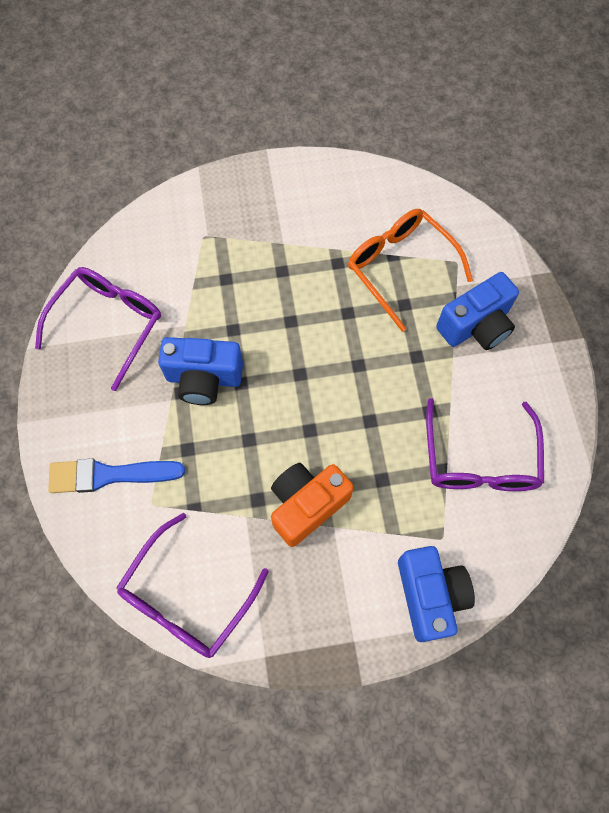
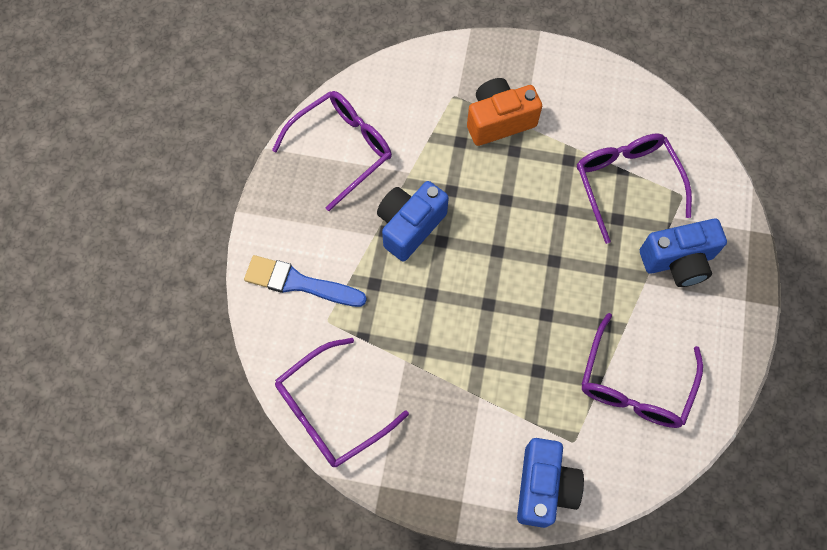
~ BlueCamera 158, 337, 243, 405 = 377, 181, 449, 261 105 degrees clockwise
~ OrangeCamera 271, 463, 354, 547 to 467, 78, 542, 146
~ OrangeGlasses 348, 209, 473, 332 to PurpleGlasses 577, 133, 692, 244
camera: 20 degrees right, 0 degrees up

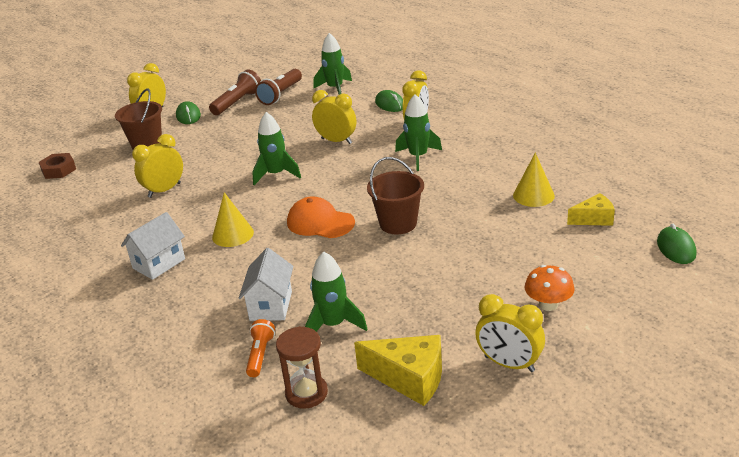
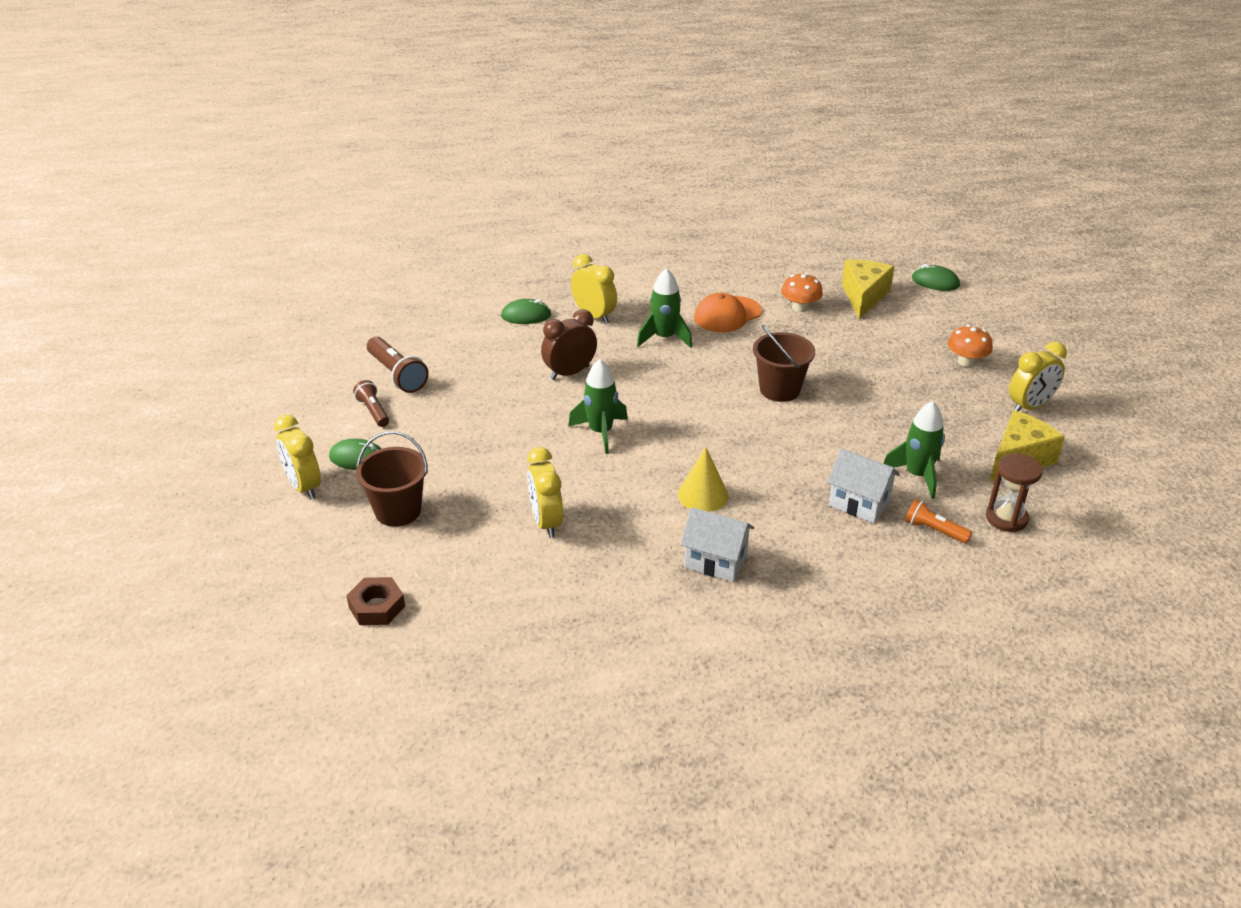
~ BrownFlashlight 209, 70, 261, 115 = 353, 380, 389, 427 x0.63
~ YellowClock 312, 90, 356, 144 to BrownClock 541, 309, 597, 380
~ WhiteHouse 121, 212, 185, 280 = 680, 507, 754, 582 45 degrees counterclockwise
~ OrangeCap 287, 196, 355, 238 to 694, 293, 762, 332
~ YellowCone 513, 152, 555, 207 to OrangeMushroom 781, 273, 823, 312
~ YellowCheese 567, 193, 615, 226 = 842, 260, 894, 319 x1.57
- GreenRocket 314, 33, 352, 95
camera: 65 degrees left, 5 degrees up

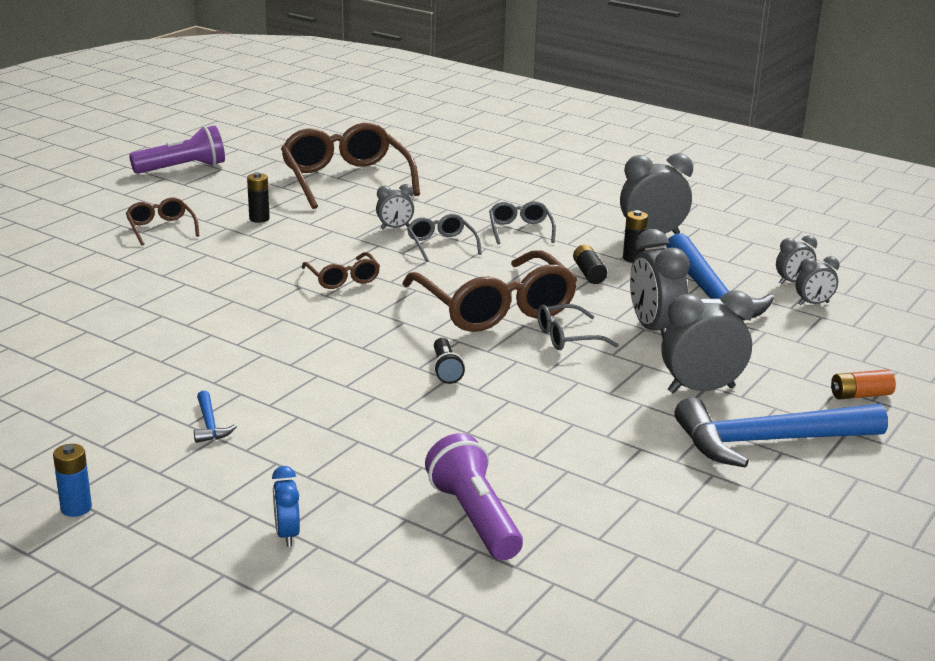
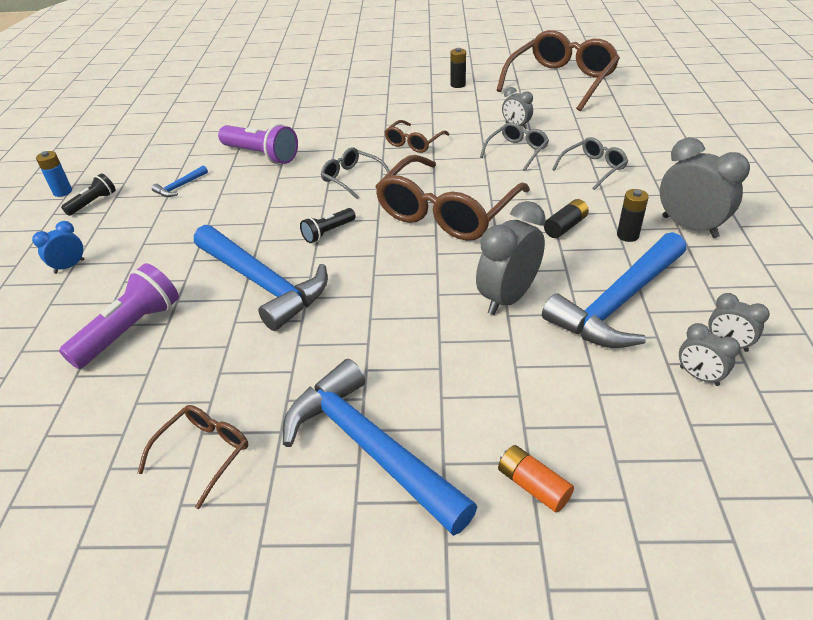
+ BlackFlashlight 61, 173, 116, 216
~ BrownGlasses 126, 198, 199, 245 to 138, 405, 248, 509
+ BlueHammer 194, 225, 328, 331
~ PurpleFlashlight 129, 125, 225, 174 to 218, 124, 298, 164
~ GreyGlasses 537, 304, 618, 350 to 321, 147, 390, 200
- GreyClock 662, 290, 754, 393
camera: 60 degrees right, 15 degrees up

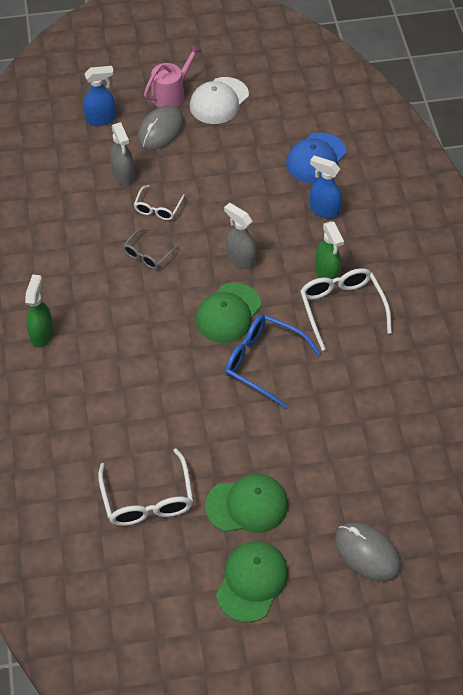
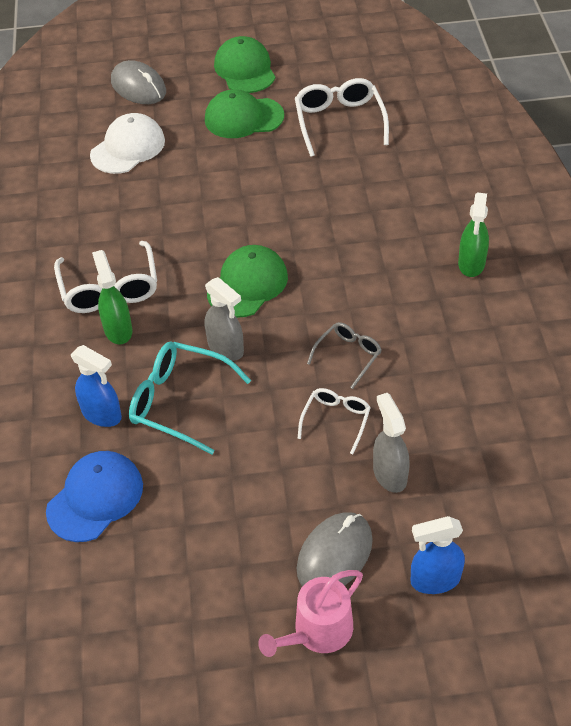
~ WhiteCap 190, 77, 249, 124 to 90, 113, 165, 174
+ TurquoiseGlasses 129, 342, 251, 455
~ GreenCap 216, 541, 288, 622 = 214, 36, 275, 93 135 degrees clockwise
- BlueGlasses 225, 314, 320, 408
camera: 175 degrees left, 5 degrees down

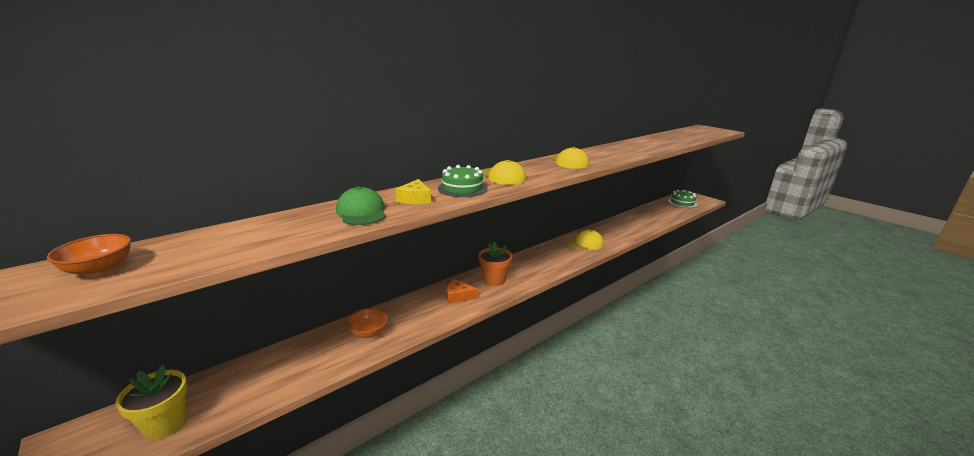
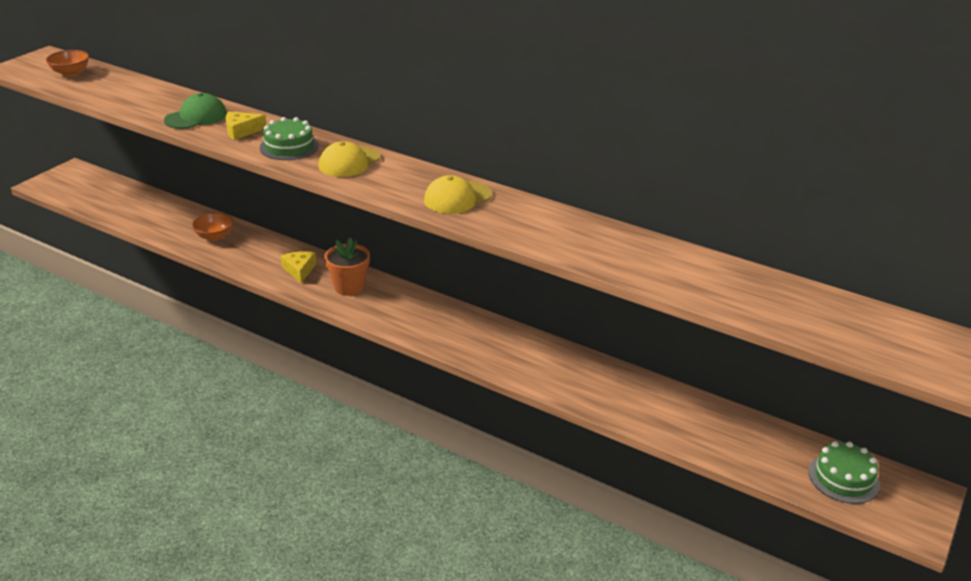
~ OrangeCheese 447, 279, 478, 304 to YellowCheese 281, 251, 316, 283
- YellowFlowerPot 115, 365, 187, 440
- YellowCap 565, 230, 604, 250
camera: 70 degrees right, 10 degrees up

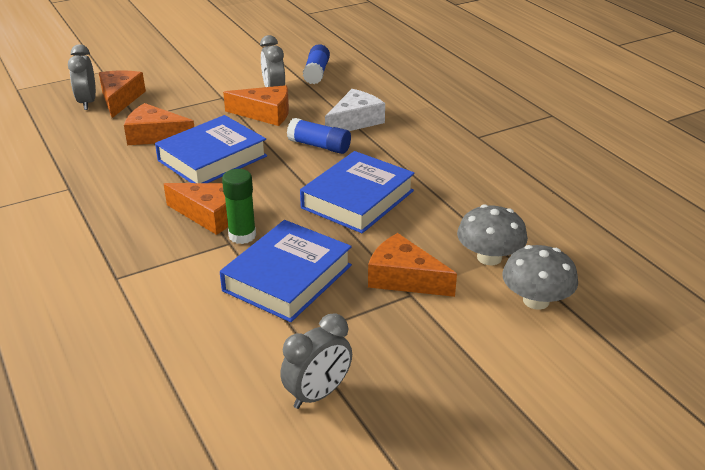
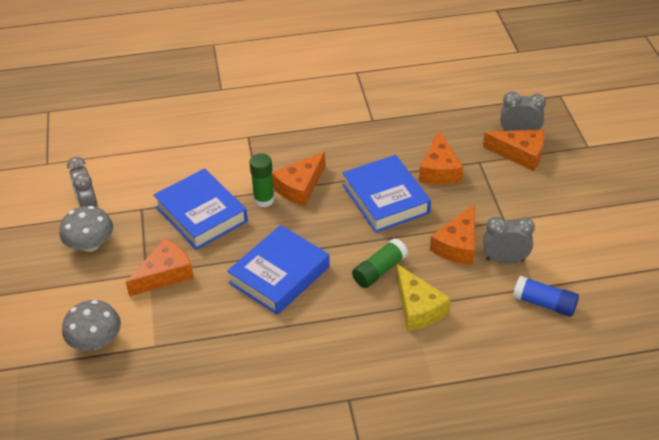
~ GreyMushroom 457, 204, 528, 265 to 60, 206, 113, 252
~ BlueBook 300, 151, 415, 233 = 227, 225, 330, 315 75 degrees clockwise
~ BlueGlueStick 287, 118, 351, 154 to GreenGlueStick 352, 238, 408, 288
~ WhiteCheese 325, 89, 385, 131 to YellowCheese 396, 264, 451, 331
~ OrangeCheese 124, 103, 194, 145 = 419, 130, 463, 184 150 degrees clockwise
camera: 110 degrees right, 10 degrees up

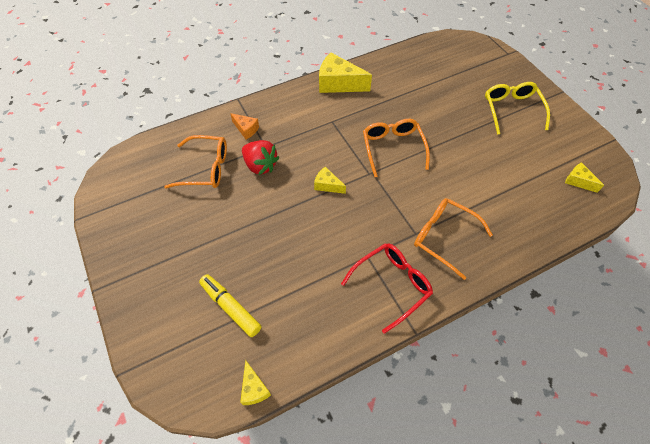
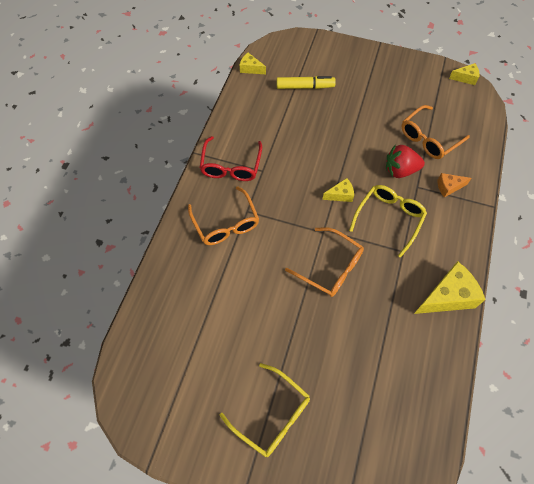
~ OrangeGlasses 414, 198, 493, 280 = 188, 186, 259, 245 75 degrees clockwise
+ YellowGlasses 349, 185, 427, 258
~ YellowCheese 565, 162, 604, 193 to 449, 63, 480, 85
camera: 135 degrees right, 5 degrees up

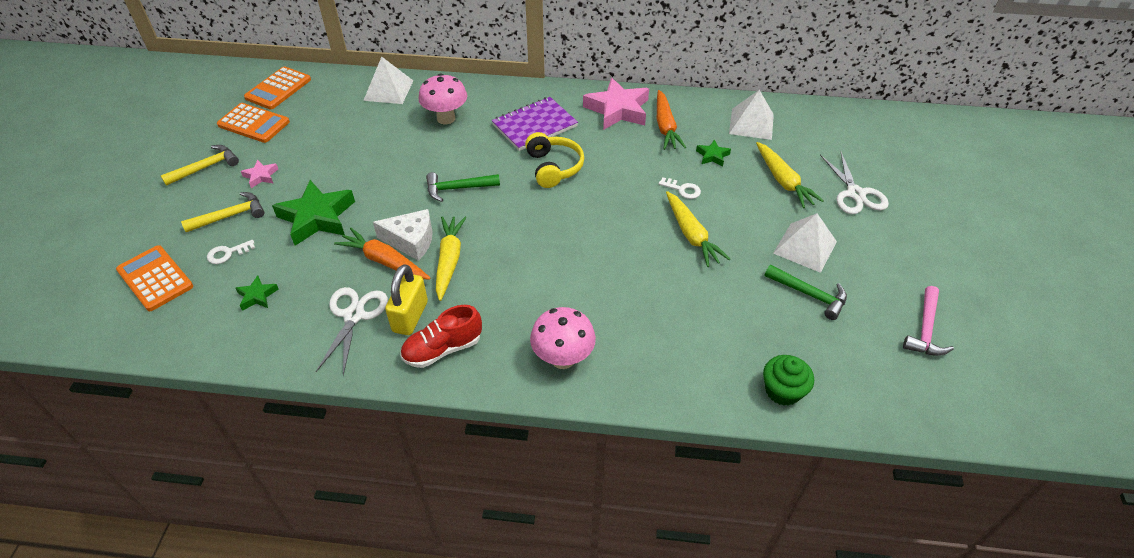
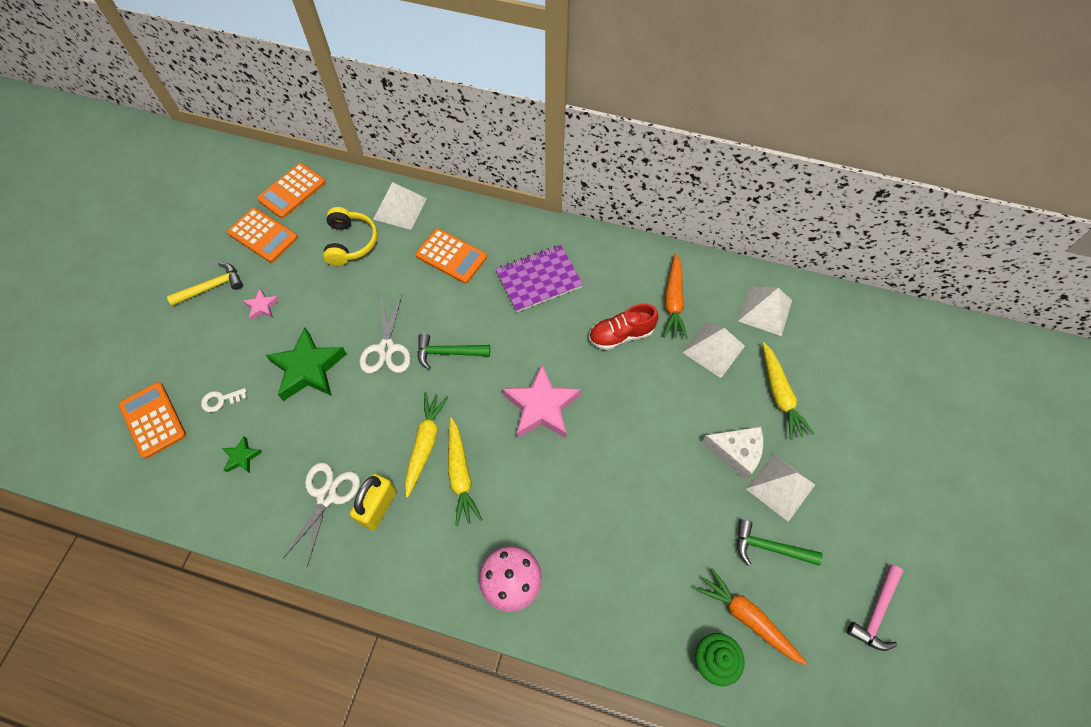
~ YellowHeadphones 525, 132, 584, 188 to 323, 207, 378, 266
~ WhiteScissors 820, 151, 889, 214 to 359, 295, 411, 373
~ PinkMushroom 419, 73, 467, 124 to OrangeCalculator 415, 228, 487, 284
~ YellowCarrot 666, 191, 730, 267 to 448, 417, 482, 526
~ PinkStar 583, 78, 649, 130 to 502, 364, 581, 438
~ RedShoe 400, 305, 482, 368 to 589, 304, 659, 350
~ GreenStar 696, 140, 731, 167 to WhitePyramid 682, 322, 745, 378
~ OrangeCarrot 334, 228, 430, 280 to 696, 568, 807, 665
~ WhiteCheese 373, 209, 433, 261 to 701, 427, 763, 480
~ GreenHammer 765, 265, 847, 320 = 737, 519, 823, 566 150 degrees clockwise
- YellowHammer 181, 192, 265, 232
- WhiteKey 658, 177, 701, 199
camera: 10 degrees right, 15 degrees up

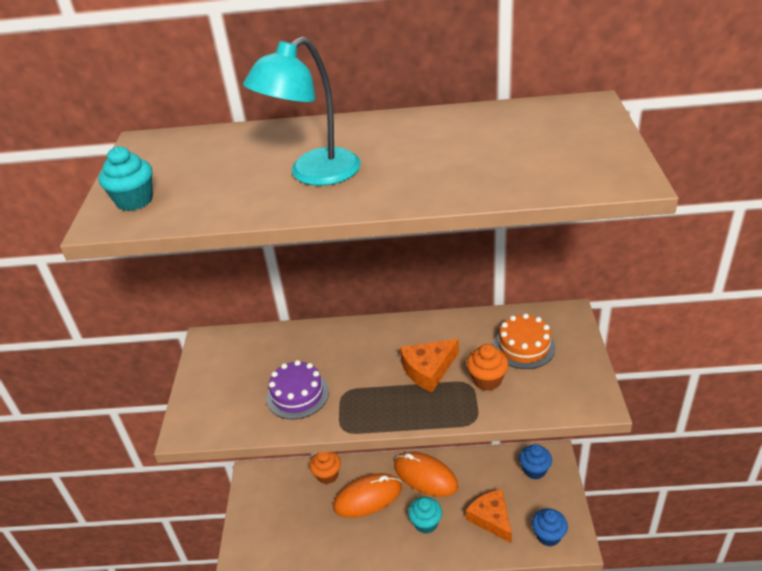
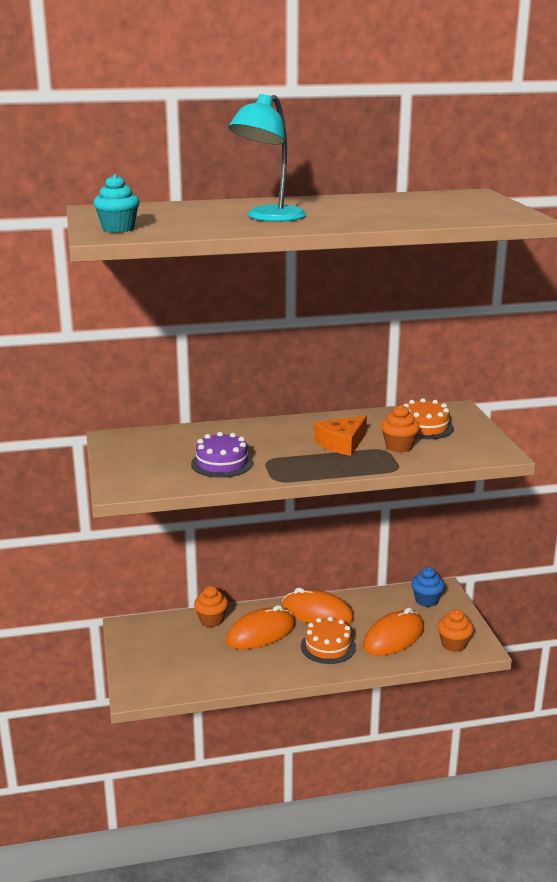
~ TurquoiseCupcake 408, 497, 442, 534 to OrangeCake 301, 617, 356, 664
~ OrangeCheese 466, 489, 512, 543 to OrangeMouse 363, 608, 424, 656
~ BlueCupcake 532, 508, 568, 546 to OrangeCupcake 437, 609, 473, 652
camera: 15 degrees left, 15 degrees down

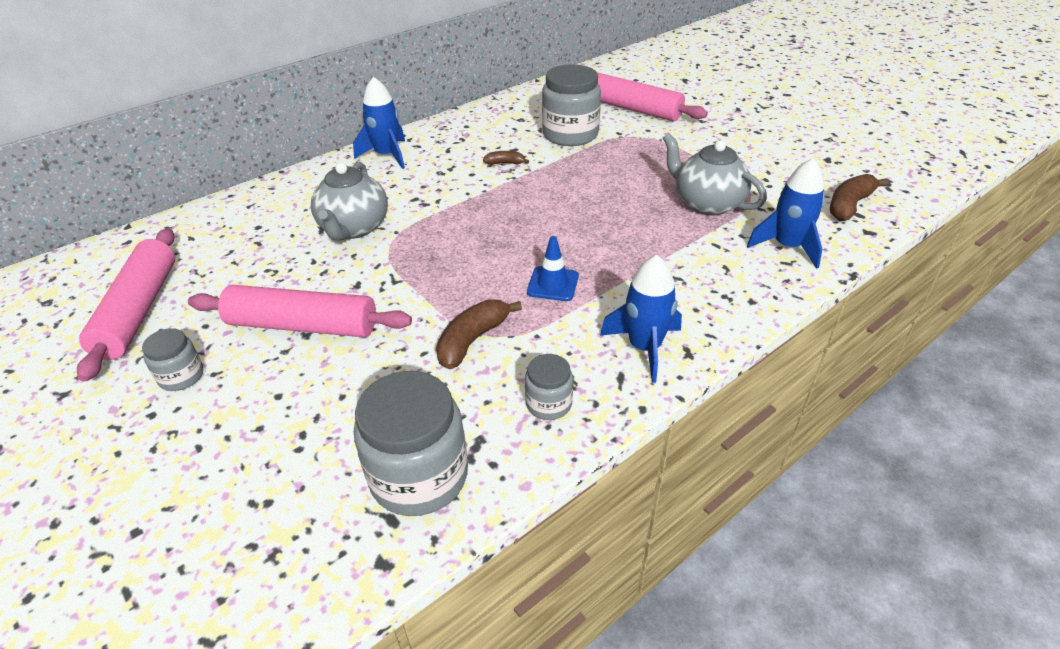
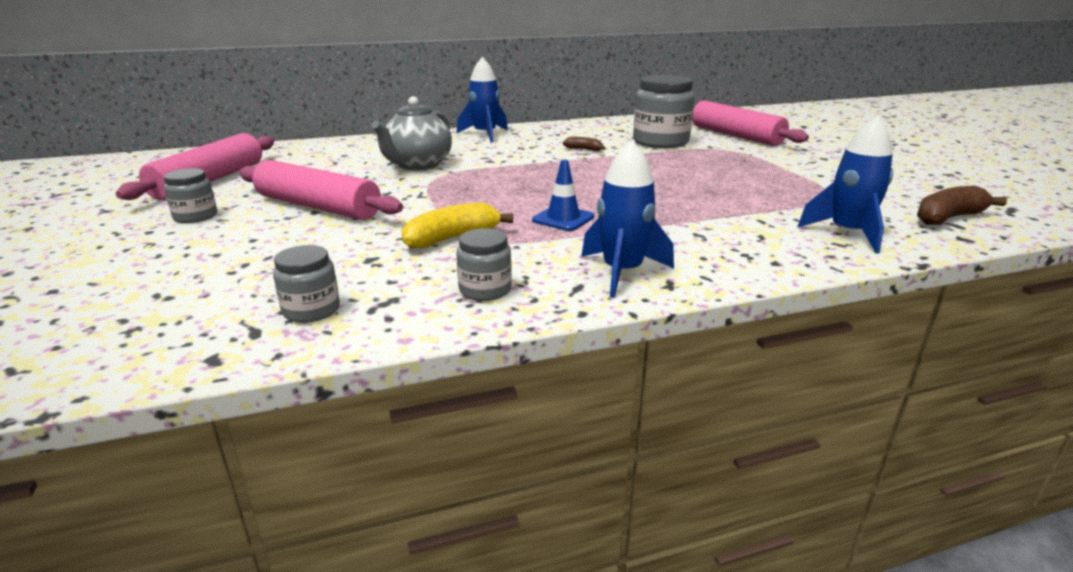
~ GreyJar 354, 371, 468, 516 = 273, 245, 340, 323 x0.52
~ BrownBanana 436, 299, 522, 369 to YellowBanana 401, 202, 513, 249
- GreyTeapot 663, 133, 767, 216
camera: 20 degrees right, 15 degrees down

